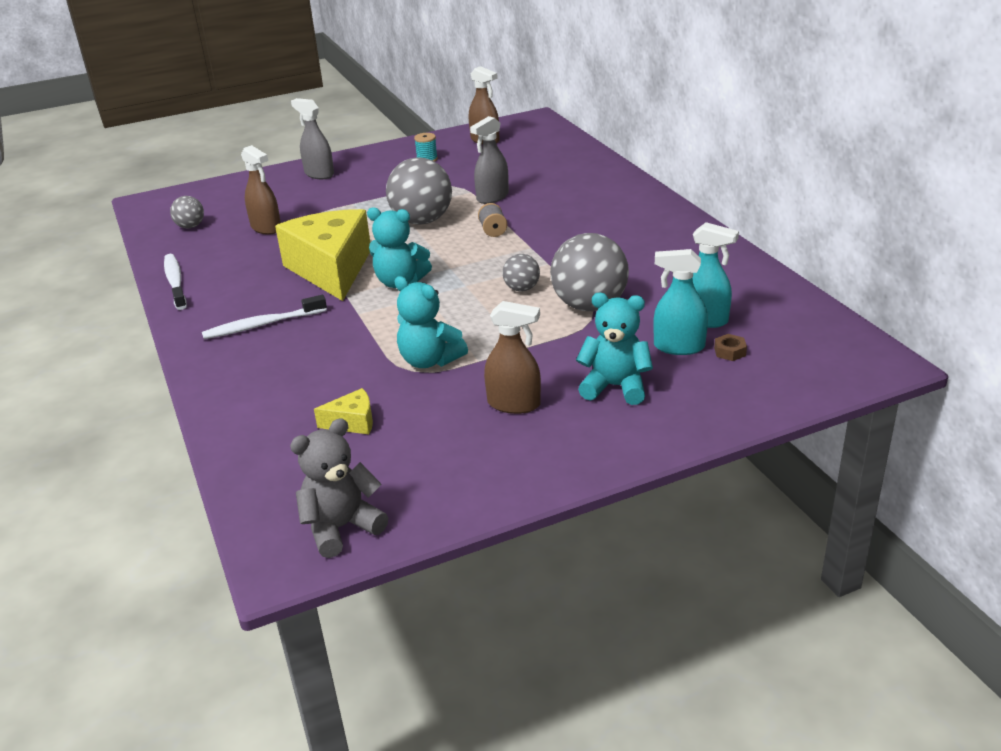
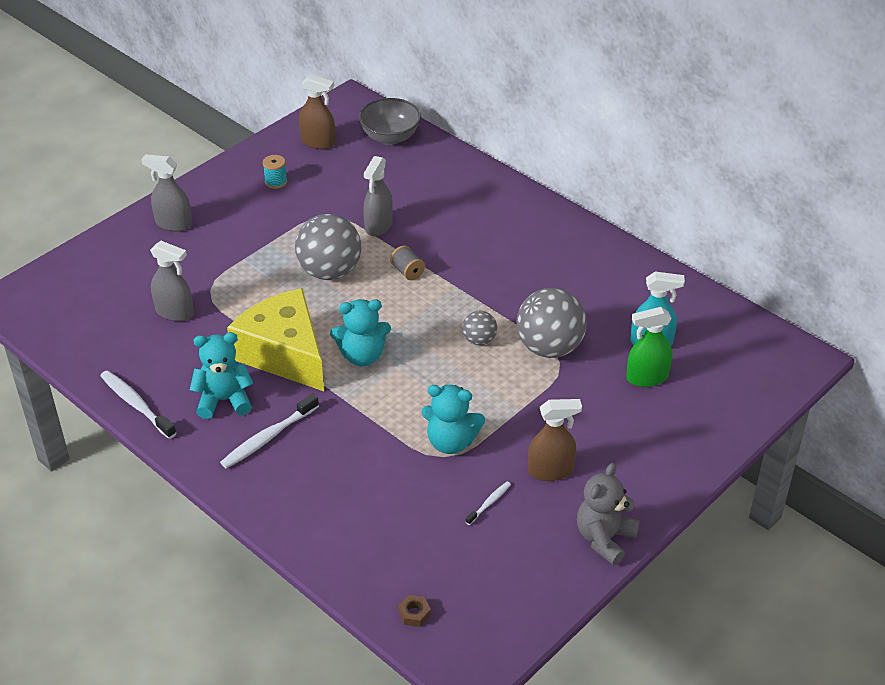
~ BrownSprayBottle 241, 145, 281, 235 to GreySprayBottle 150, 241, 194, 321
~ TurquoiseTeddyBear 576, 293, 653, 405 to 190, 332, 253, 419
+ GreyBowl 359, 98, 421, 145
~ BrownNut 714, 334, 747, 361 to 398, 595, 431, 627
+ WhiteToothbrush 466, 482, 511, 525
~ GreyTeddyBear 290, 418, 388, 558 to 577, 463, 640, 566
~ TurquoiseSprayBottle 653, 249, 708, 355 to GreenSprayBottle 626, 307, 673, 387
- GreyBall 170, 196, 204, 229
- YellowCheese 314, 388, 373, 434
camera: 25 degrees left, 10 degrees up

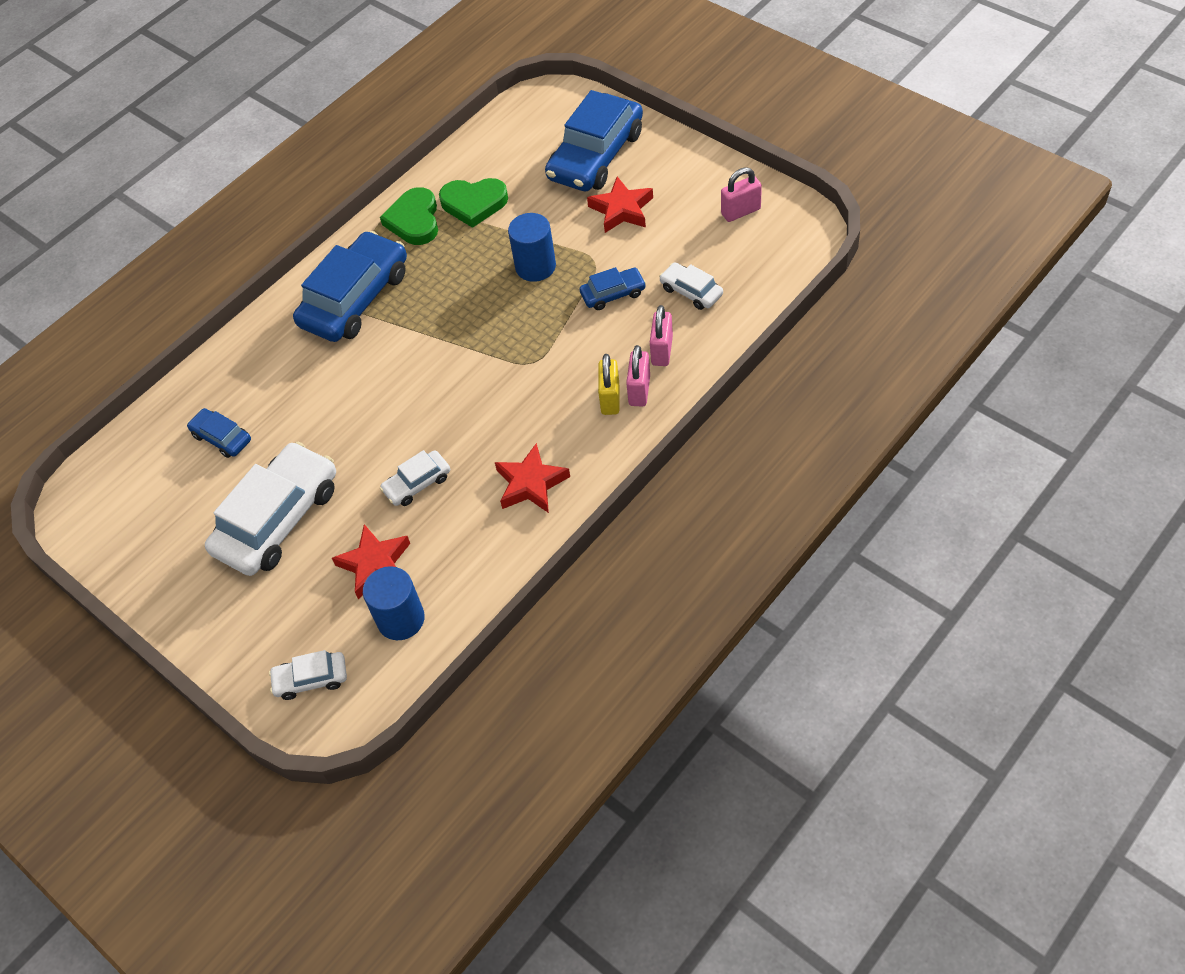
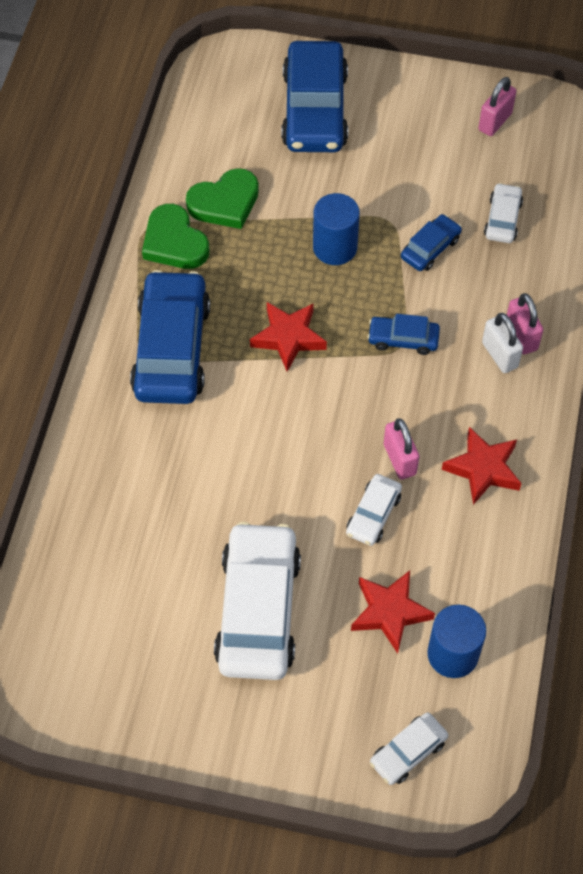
~ RedStar 587, 177, 653, 233 to 250, 302, 327, 372
~ BlueCar 187, 408, 251, 458 to 367, 314, 440, 355
~ PinkPadlock 650, 305, 673, 366 to 384, 418, 419, 480
~ YellowPadlock 598, 354, 620, 415 to WhitePadlock 482, 313, 523, 373
~ WhiteCar 659, 262, 723, 310 = 484, 183, 523, 243 90 degrees clockwise
camera: 35 degrees left, 5 degrees up

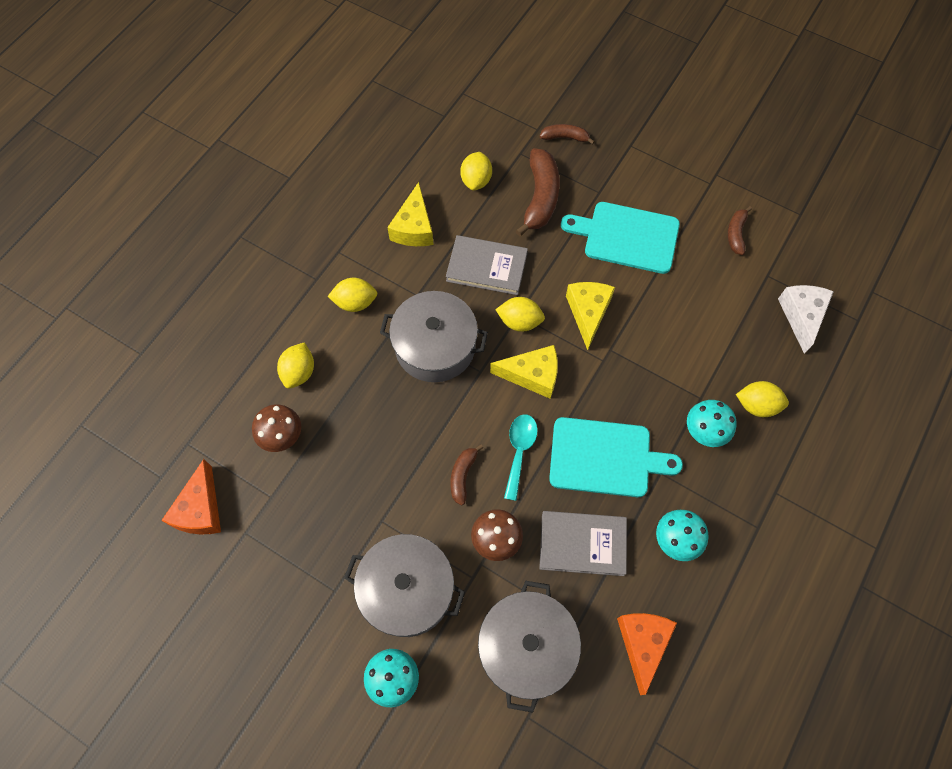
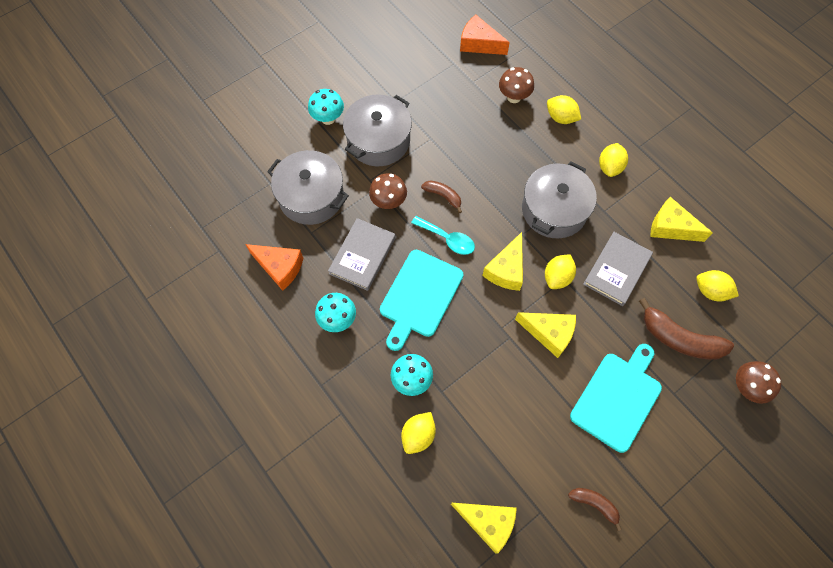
~ WhiteCheese 778, 285, 834, 354 to YellowCheese 451, 503, 517, 554
~ BrownBanana 540, 124, 595, 145 to BrownMushroom 736, 361, 781, 404
camera: 110 degrees right, 0 degrees up

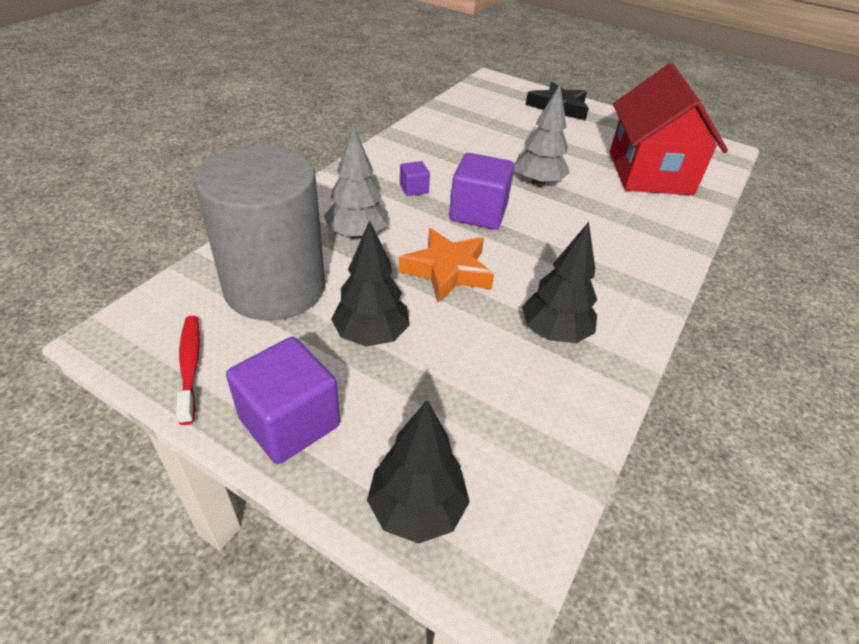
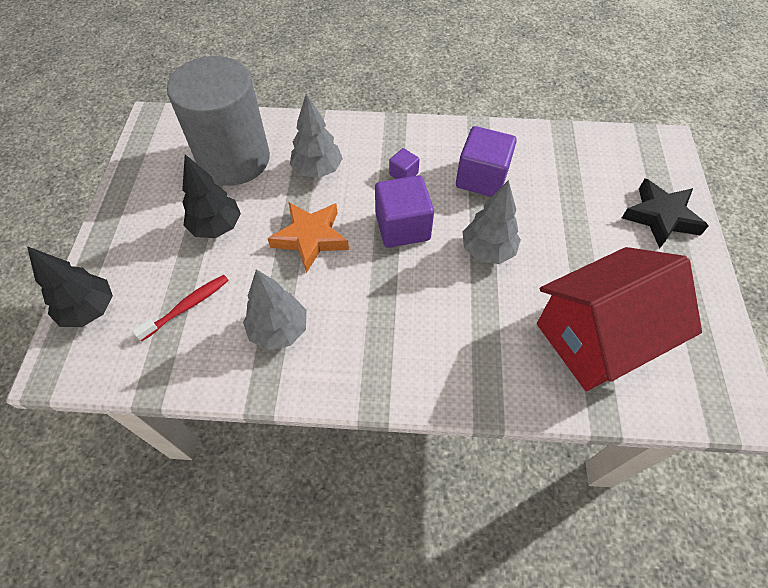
~ RedToothbrush 176, 316, 200, 425 to 132, 275, 229, 342
~ BlackTree 522, 222, 597, 343 to GreyTree 243, 269, 306, 350
~ PurpleCube 226, 337, 340, 464 to 456, 126, 517, 197
camera: 65 degrees right, 15 degrees up

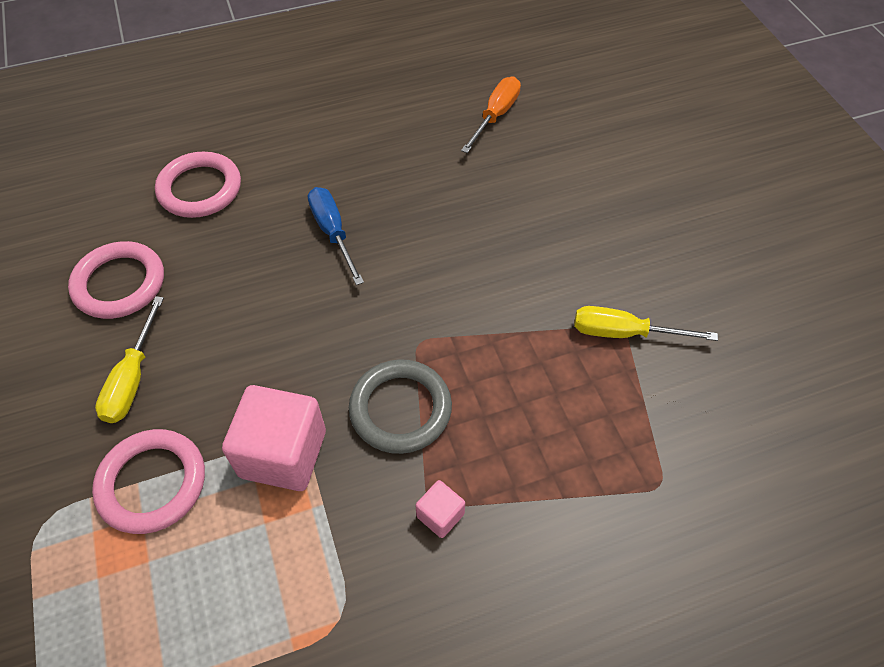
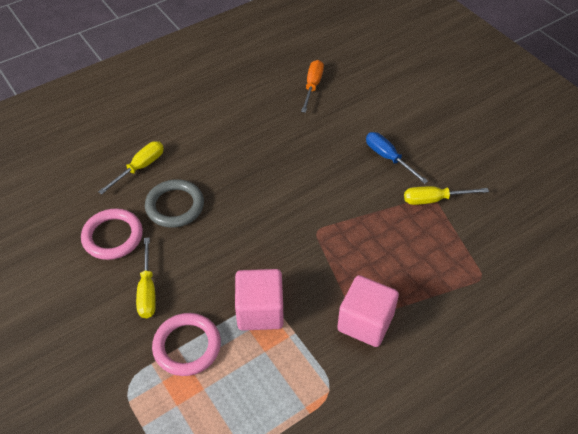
~ PinkRing 155, 152, 241, 218 to YellowScrewdriver 98, 141, 164, 194
~ GreyRing 349, 359, 452, 454 to 145, 179, 204, 228
~ PinkCube 415, 480, 465, 538 = 337, 275, 399, 347 x2.09
~ BlueScrewdriver 308, 187, 364, 285 to 366, 132, 428, 184
camera: 15 degrees left, 5 degrees down

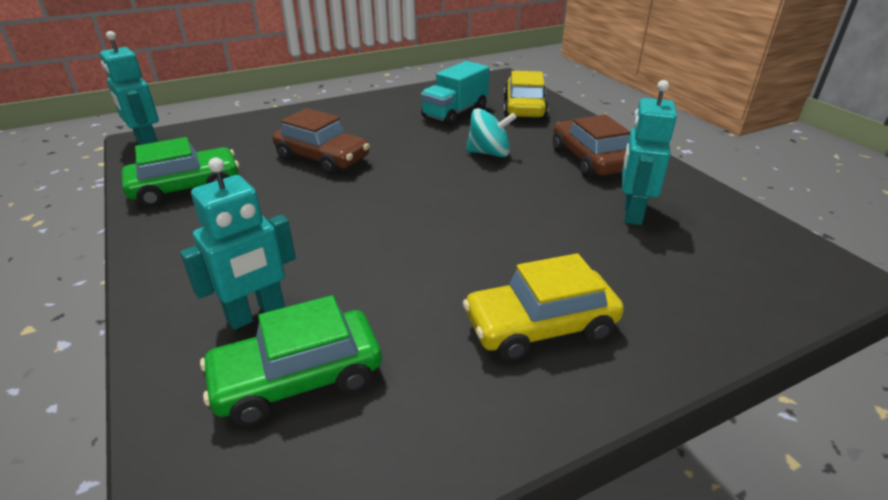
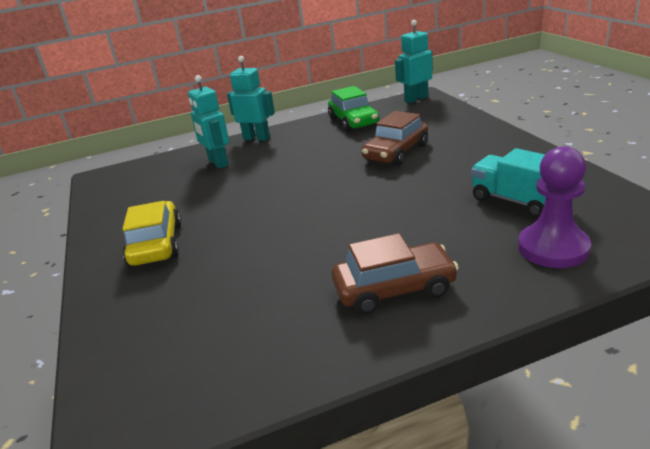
~ TurquoiseRobot 622, 80, 677, 225 to 227, 56, 275, 141
~ YellowCar 504, 71, 548, 120 to PurplePawn 518, 146, 591, 268
- GreenCar 200, 295, 382, 426
- TurquoiseSpinningTop 466, 108, 516, 157
camera: 100 degrees right, 5 degrees down

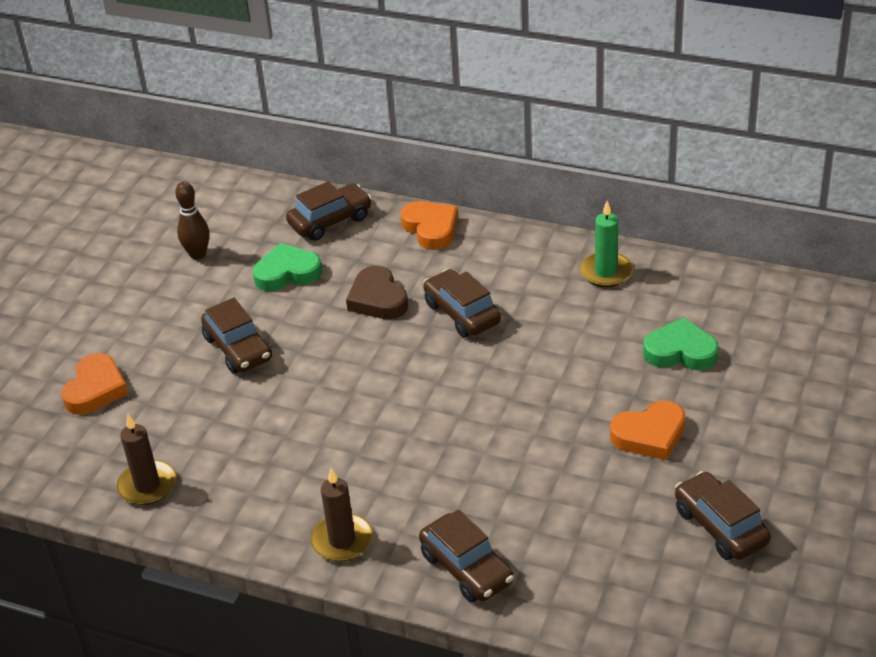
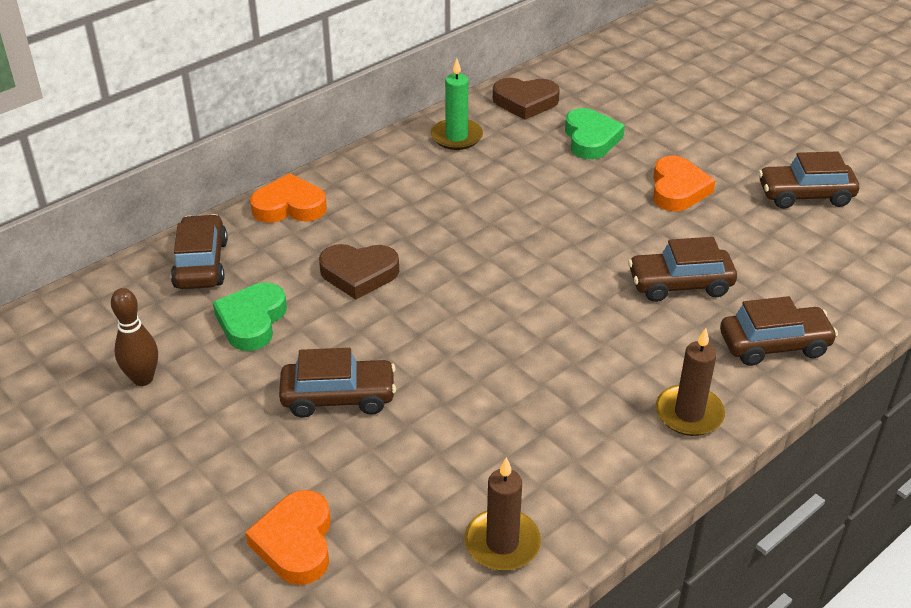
~ OrangeHeart 61, 353, 128, 415 = 245, 490, 331, 585 135 degrees counterclockwise
+ BrownHeart 493, 78, 560, 120
~ GreenHeart 643, 317, 719, 370 = 565, 108, 625, 159 135 degrees clockwise
~ BrownCar 423, 269, 501, 338 to 628, 237, 737, 302
camera: 65 degrees left, 0 degrees up

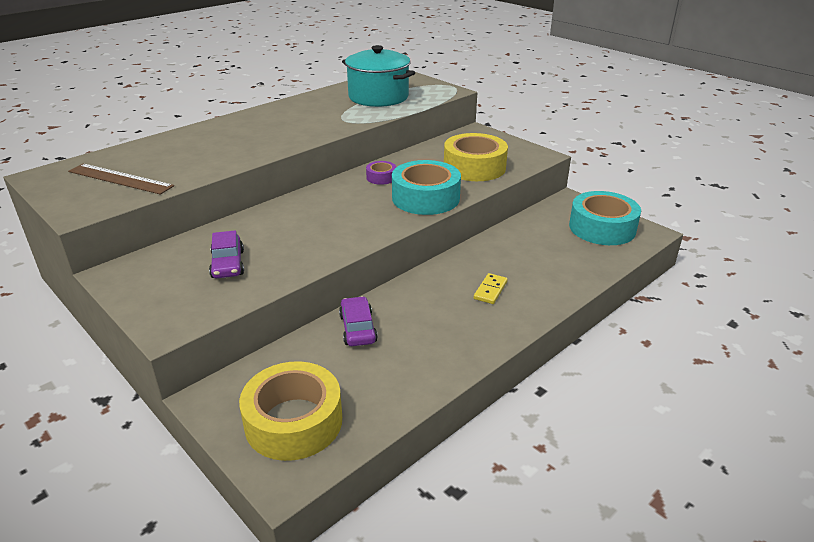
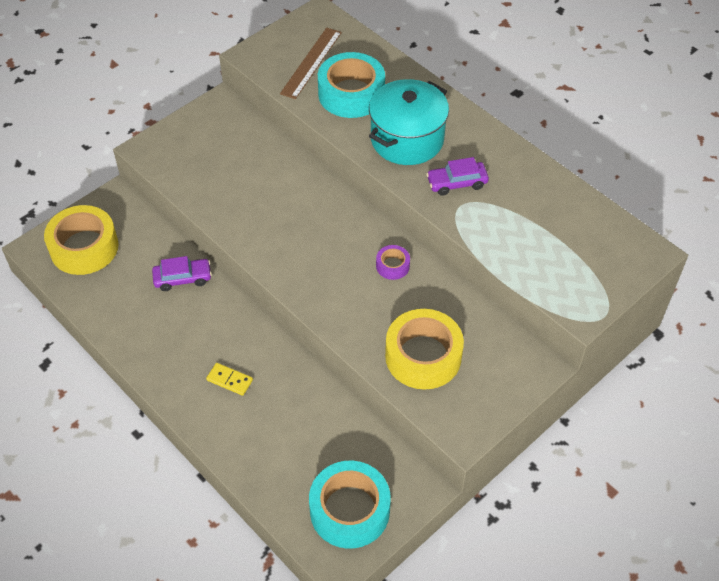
~ TurquoiseTape 392, 160, 461, 215 to 318, 52, 385, 118
~ TurquoisePot 342, 45, 415, 107 to 369, 79, 449, 165
~ PurpleCar 209, 230, 244, 278 to 426, 157, 489, 196
camera: 90 degrees right, 20 degrees up

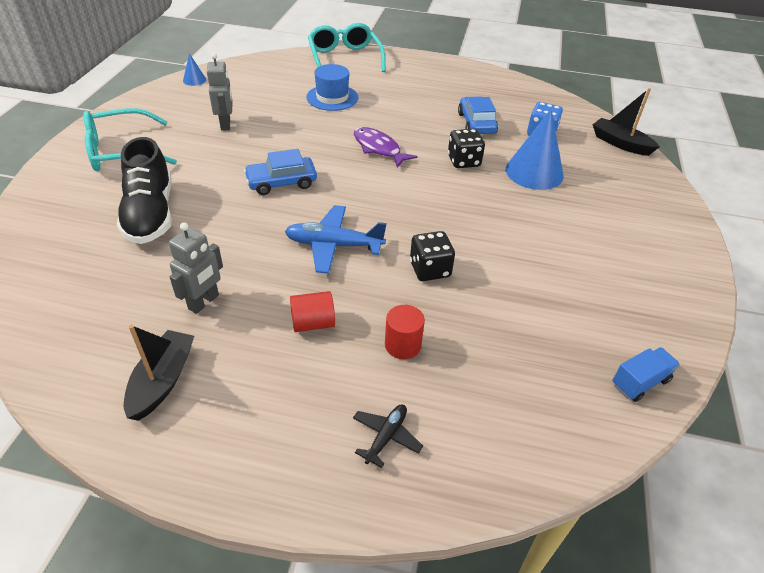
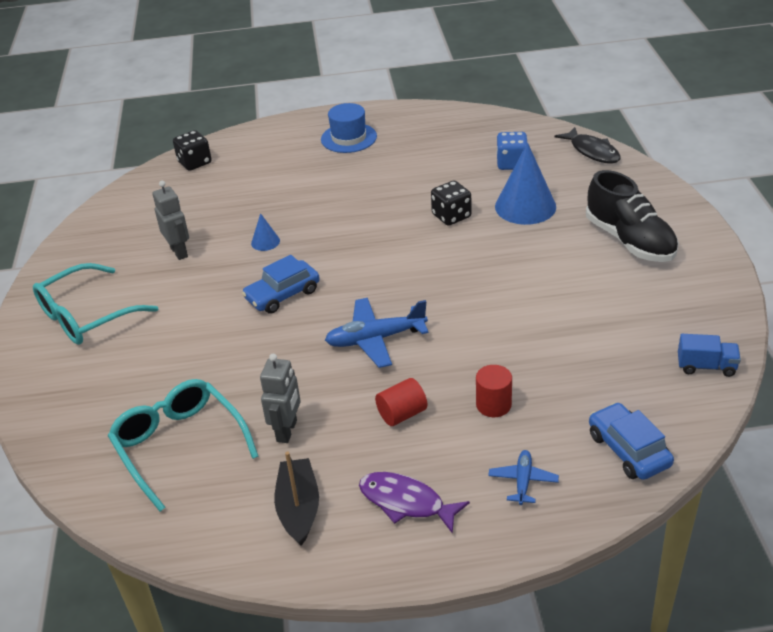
~ TurquoiseGlasses 308, 23, 386, 72 to 108, 379, 258, 511
~ BlackDice 410, 231, 455, 281 to 173, 130, 212, 171
~ BlueCone 183, 53, 206, 86 to 251, 213, 280, 251
~ BlueHat 306, 64, 358, 111 to 321, 103, 377, 153
~ PurpleFish 354, 127, 417, 168 to 359, 472, 470, 534
~ BlackPlane 353, 404, 423, 468 to BluePlane 488, 450, 559, 505
~ BlackBoat 593, 88, 660, 156 to BlackFish 555, 127, 620, 164
~ BlackShoe 117, 137, 172, 244 to 586, 170, 679, 262
~ BlueCar 458, 97, 498, 134 to 589, 402, 674, 480
~ BlueTruck 612, 347, 680, 402 = 678, 334, 741, 377 60 degrees clockwise
camera: 15 degrees left, 5 degrees down

